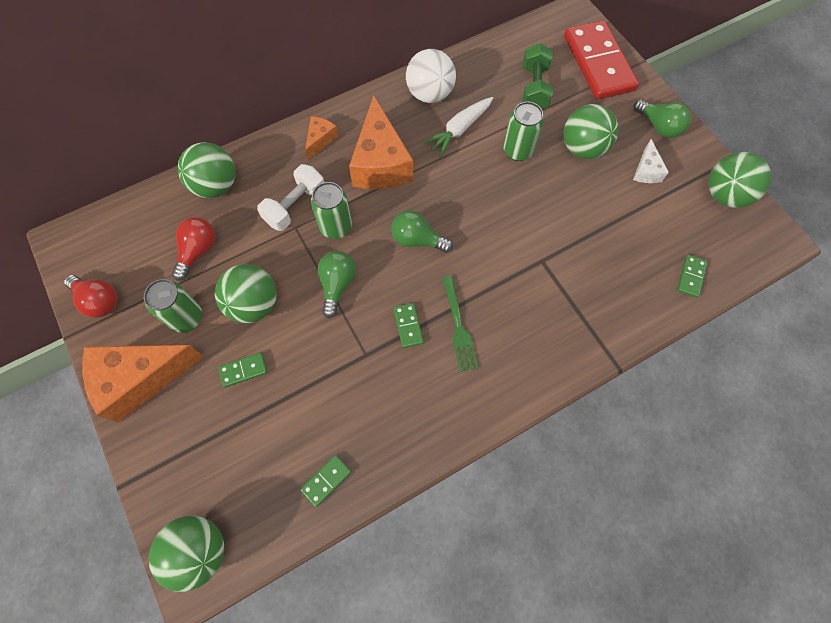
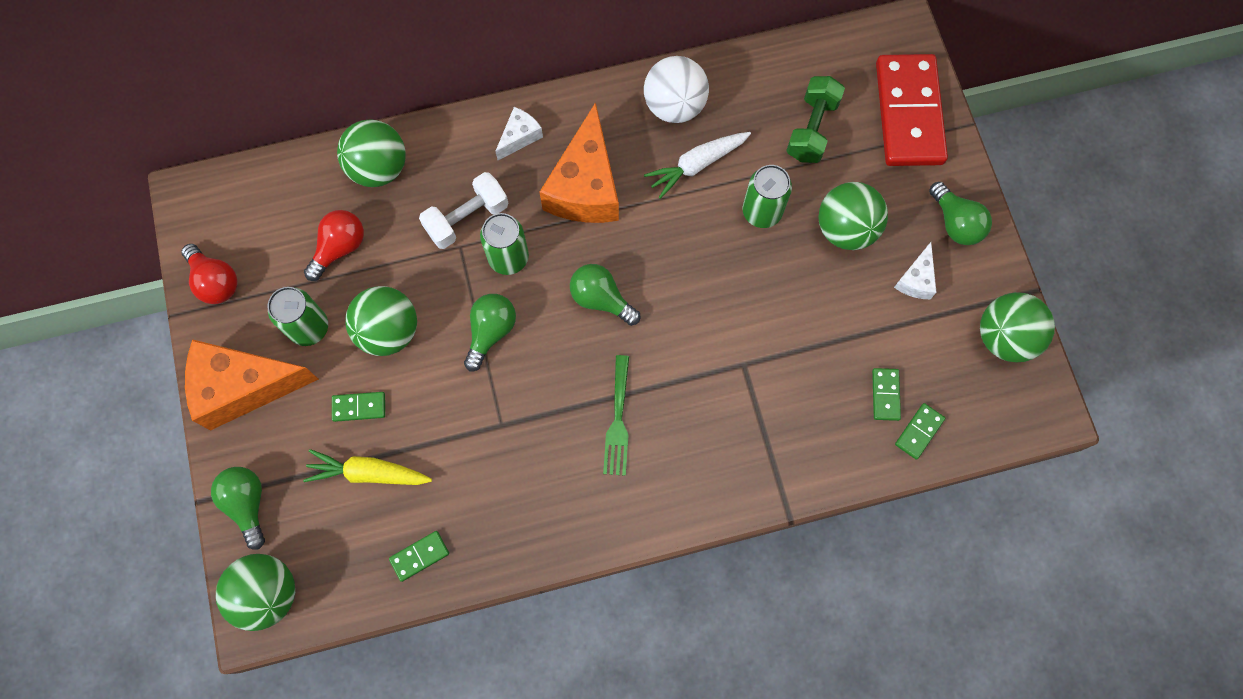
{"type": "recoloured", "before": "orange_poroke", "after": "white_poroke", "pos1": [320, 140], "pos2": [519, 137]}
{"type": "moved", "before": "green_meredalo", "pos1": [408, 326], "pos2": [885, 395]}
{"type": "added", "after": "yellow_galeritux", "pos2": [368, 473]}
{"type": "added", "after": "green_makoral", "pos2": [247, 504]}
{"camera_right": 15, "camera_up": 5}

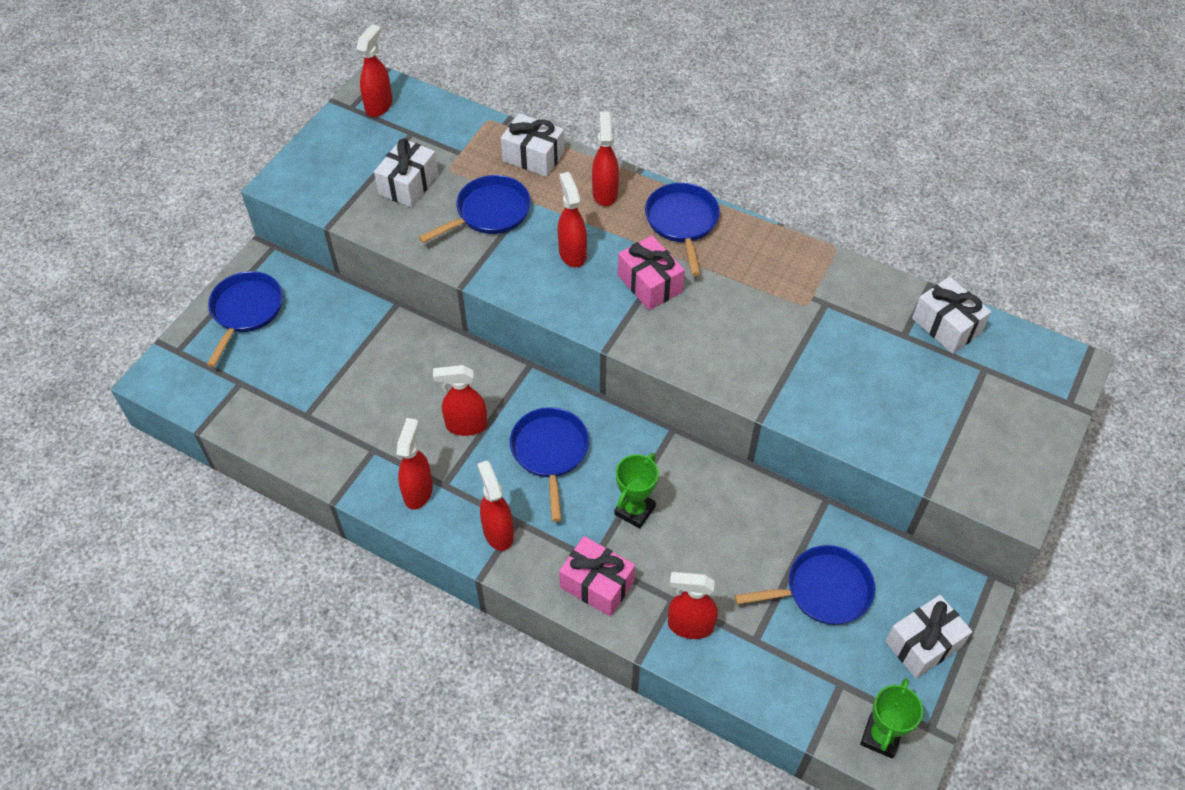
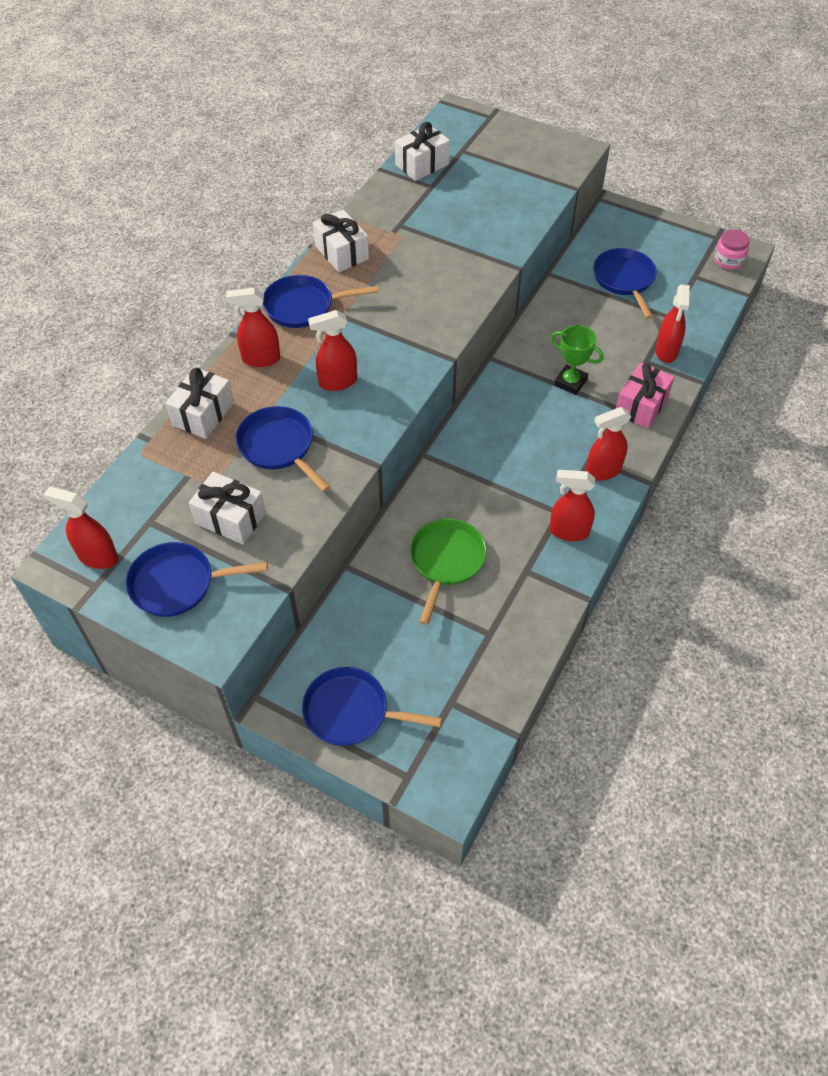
{"type": "removed", "before": "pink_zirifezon", "pos1": [649, 283]}
{"type": "removed", "before": "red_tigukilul", "pos1": [466, 425]}
{"type": "moved", "before": "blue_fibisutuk", "pos1": [550, 452], "pos2": [178, 584]}
{"type": "moved", "before": "white_zirifezon", "pos1": [923, 644], "pos2": [341, 252]}
{"type": "replaced", "before": "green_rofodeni", "after": "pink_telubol", "pos1": [881, 736], "pos2": [728, 260]}
{"type": "added", "after": "green_fibisutuk", "pos2": [446, 561]}
{"camera_right": -90, "camera_up": 0}

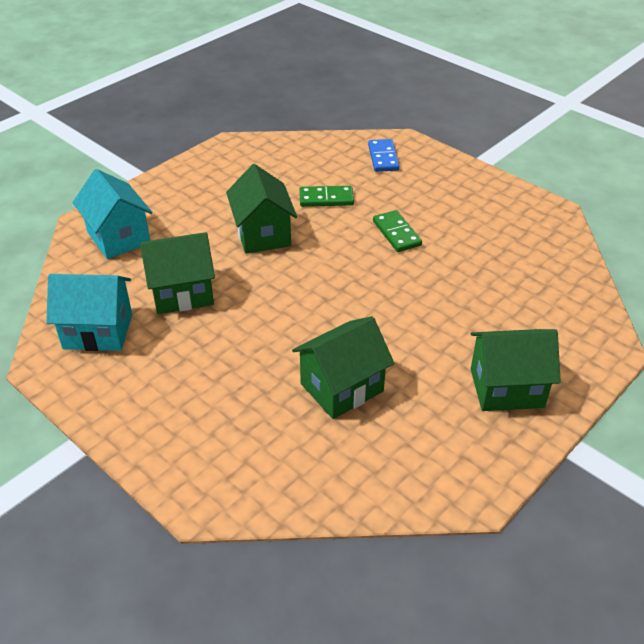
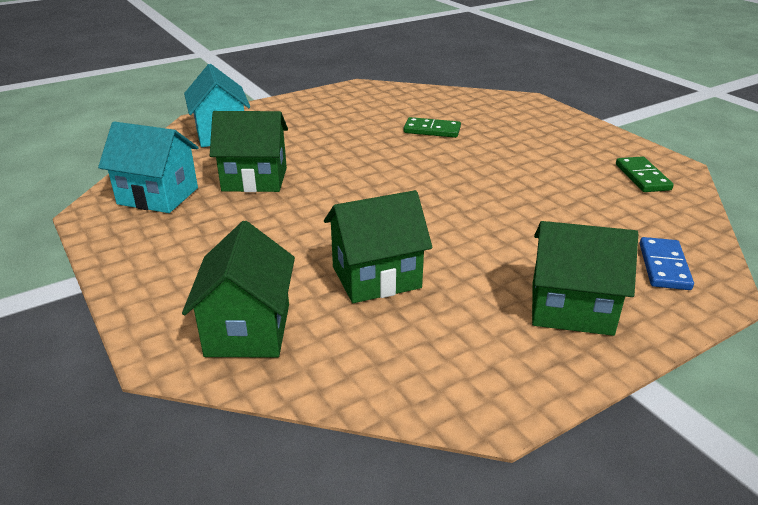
{"type": "moved", "before": "blue_meredalo", "pos1": [383, 157], "pos2": [664, 266]}
{"type": "moved", "before": "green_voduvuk", "pos1": [263, 234], "pos2": [248, 330]}
{"type": "moved", "before": "green_meredalo", "pos1": [396, 233], "pos2": [642, 177]}
{"camera_right": 15, "camera_up": -10}

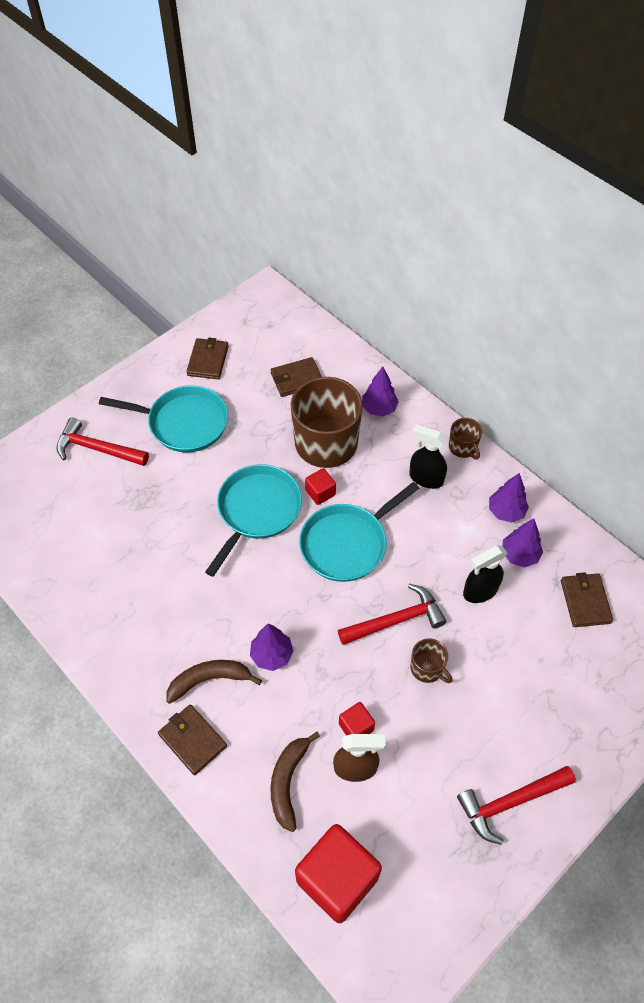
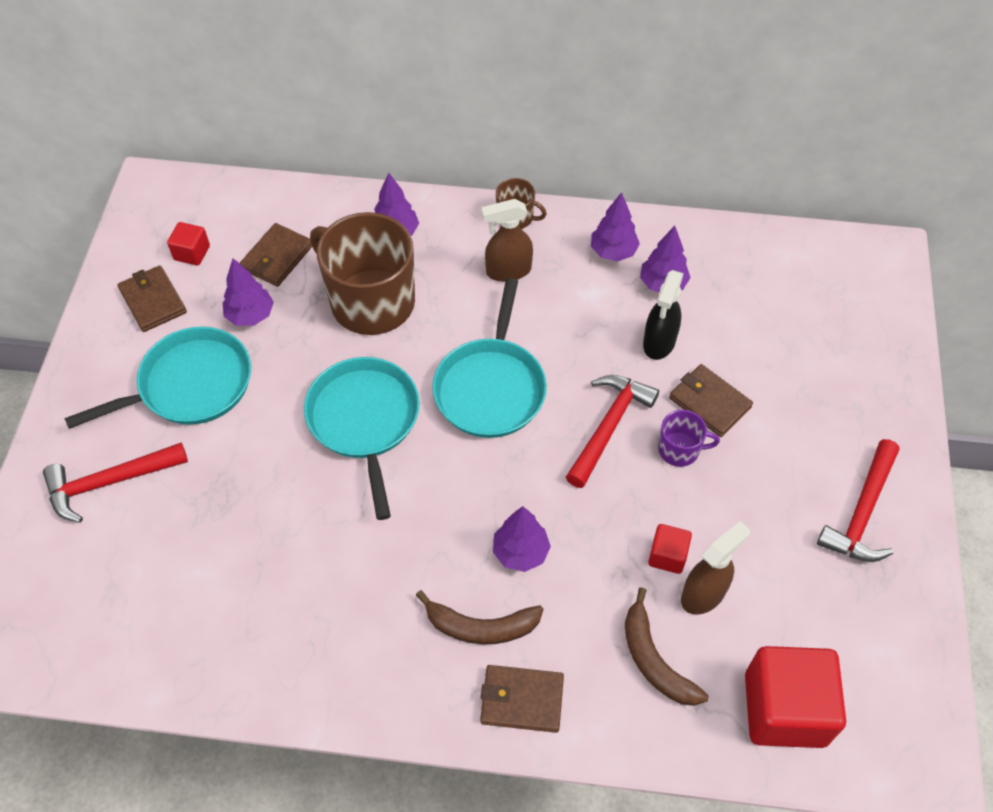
{"type": "recoloured", "before": "black_tigukilul", "after": "brown_tigukilul", "pos1": [425, 478], "pos2": [508, 271]}
{"type": "moved", "before": "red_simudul", "pos1": [320, 492], "pos2": [192, 253]}
{"type": "moved", "before": "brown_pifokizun", "pos1": [585, 601], "pos2": [709, 402]}
{"type": "recoloured", "before": "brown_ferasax", "after": "purple_ferasax", "pos1": [427, 668], "pos2": [680, 449]}
{"type": "turned", "before": "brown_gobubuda", "pos1": [209, 680], "pos2": [480, 627], "turn": -120}
{"type": "added", "after": "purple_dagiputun", "pos2": [250, 315]}
{"camera_right": -40, "camera_up": 0}

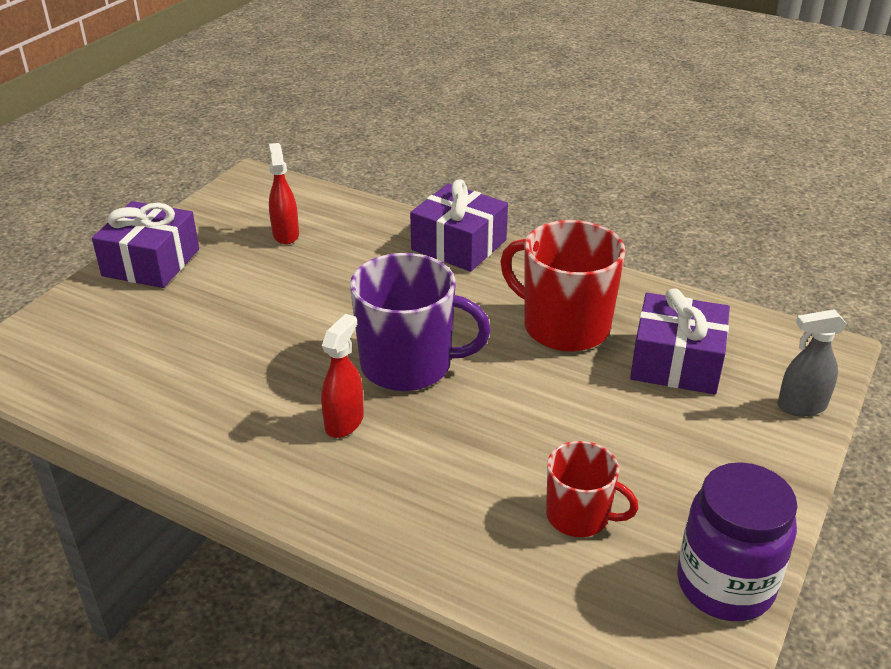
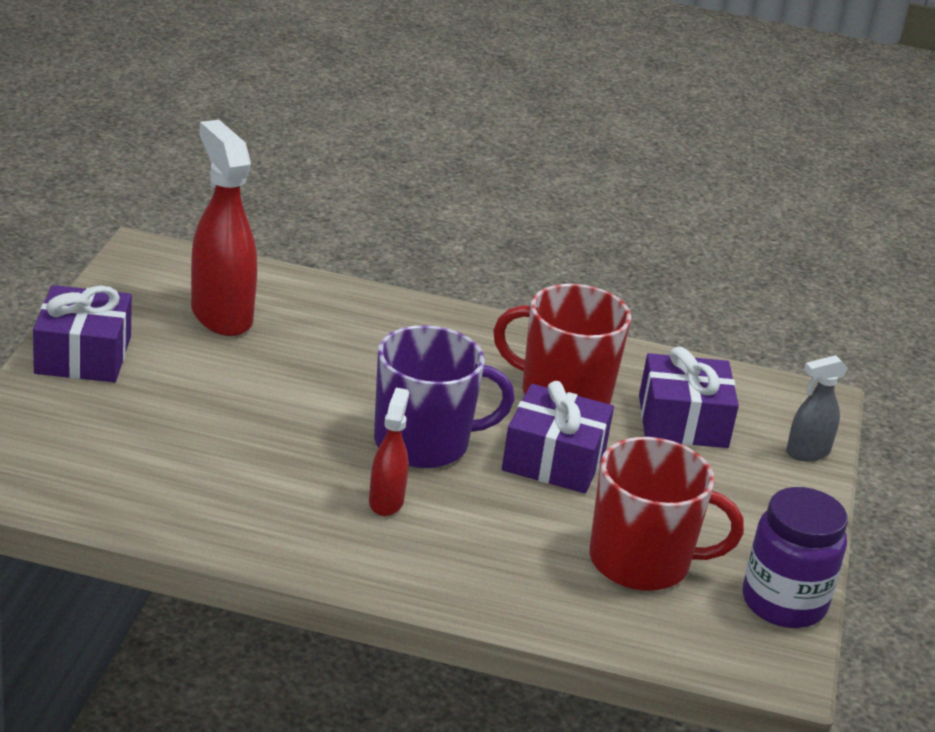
{"type": "resized", "before": "red_tigukilul", "pos1": [285, 234], "pos2": [221, 315], "scale": 1.86}
{"type": "moved", "before": "purple_zirifezon", "pos1": [459, 245], "pos2": [554, 459]}
{"type": "resized", "before": "red_ferasax", "pos1": [579, 516], "pos2": [642, 562], "scale": 1.71}
{"camera_right": -20, "camera_up": -5}

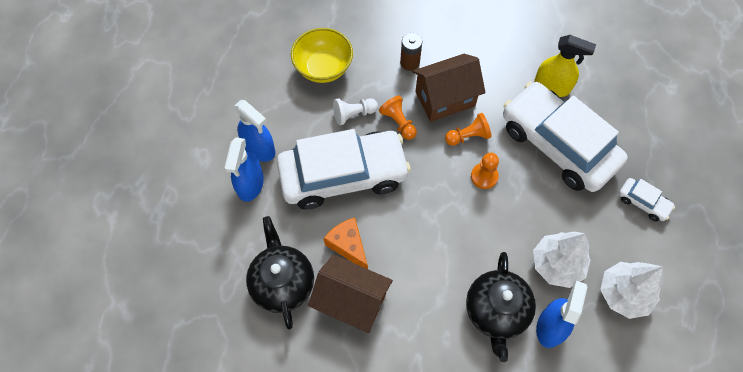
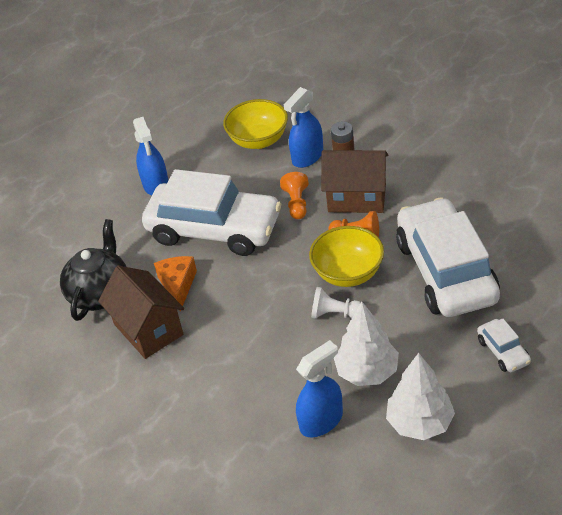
{"type": "removed", "before": "yellow_tigukilul", "pos1": [552, 87]}
{"type": "moved", "before": "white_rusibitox", "pos1": [353, 114], "pos2": [335, 314]}
{"type": "moved", "before": "blue_tigukilul", "pos1": [250, 184], "pos2": [307, 157]}
{"type": "replaced", "before": "orange_rusibitox", "after": "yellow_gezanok", "pos1": [484, 176], "pos2": [348, 273]}
{"type": "removed", "before": "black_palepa", "pos1": [496, 311]}
{"camera_right": 35, "camera_up": -20}

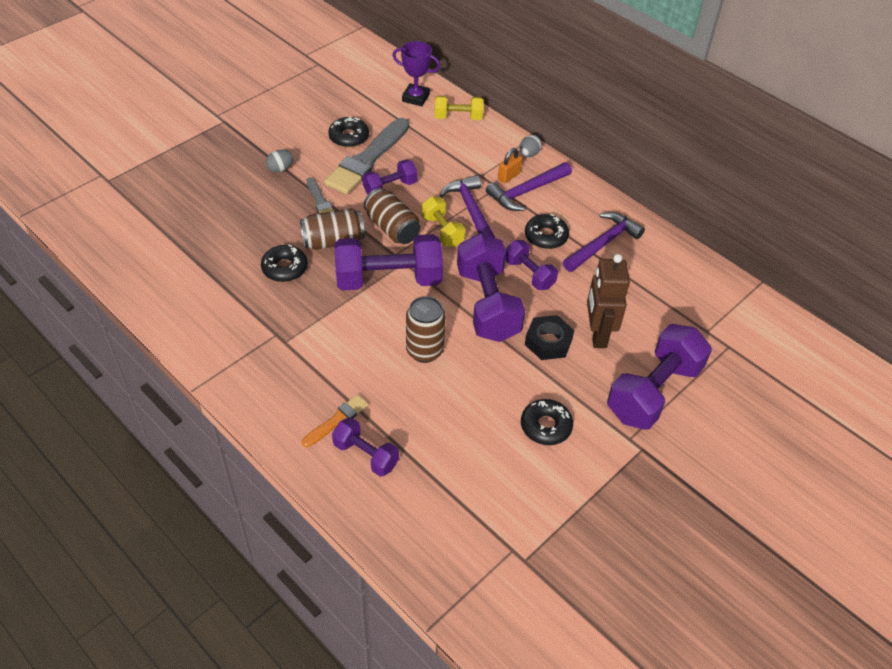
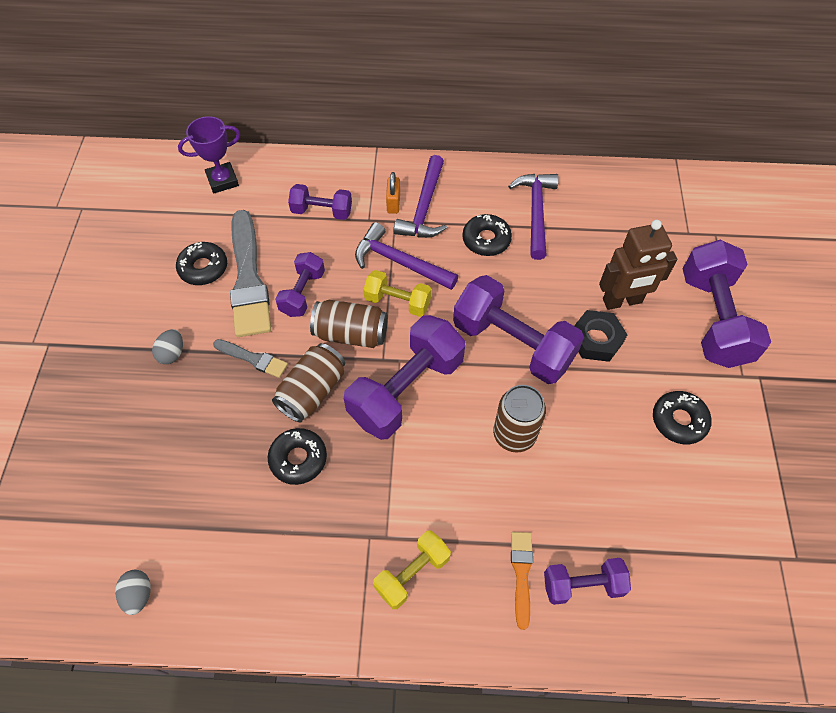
{"type": "moved", "before": "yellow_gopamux", "pos1": [458, 117], "pos2": [412, 573]}
{"type": "moved", "before": "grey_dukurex", "pos1": [529, 154], "pos2": [138, 595]}
{"type": "moved", "before": "purple_gopamux", "pos1": [529, 274], "pos2": [322, 211]}
{"type": "turned", "before": "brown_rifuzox", "pos1": [597, 334], "pos2": [622, 301], "turn": -60}
{"camera_right": -40, "camera_up": 10}

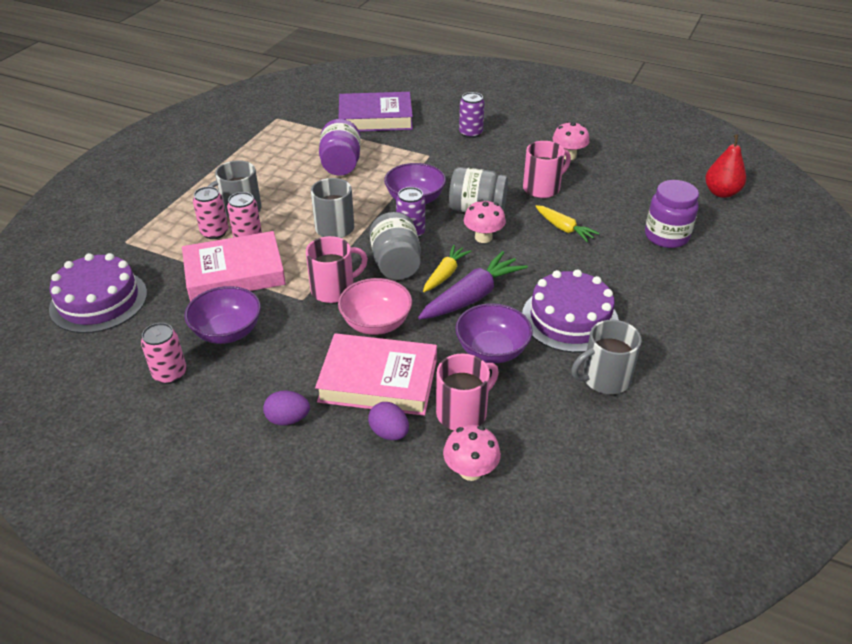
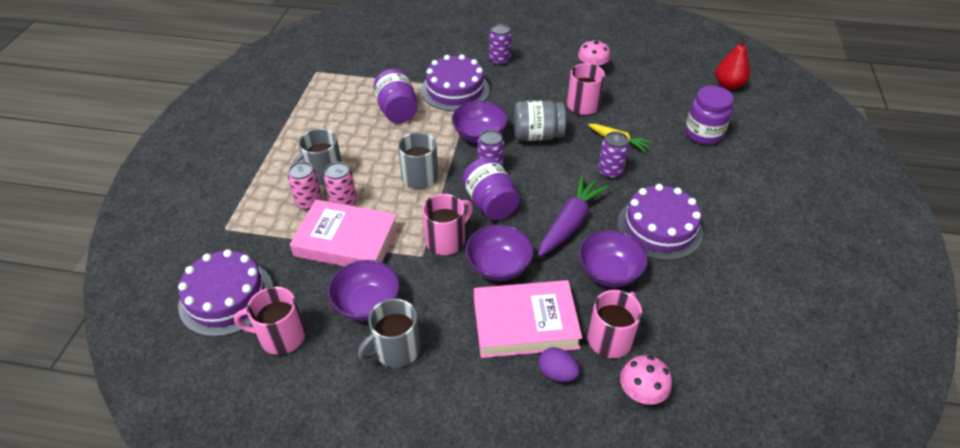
{"type": "removed", "before": "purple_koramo", "pos1": [375, 118]}
{"type": "removed", "before": "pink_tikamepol", "pos1": [483, 237]}
{"type": "recoloured", "before": "grey_telubol", "after": "purple_telubol", "pos1": [396, 264], "pos2": [490, 203]}
{"type": "turned", "before": "pink_koramo", "pos1": [234, 272], "pos2": [346, 241], "turn": 45}
{"type": "removed", "before": "yellow_galeritux", "pos1": [445, 274]}
{"type": "recoloured", "before": "pink_gezanok", "after": "purple_gezanok", "pos1": [376, 323], "pos2": [498, 266]}
{"type": "moved", "before": "grey_ferasax", "pos1": [604, 378], "pos2": [396, 350]}
{"type": "removed", "before": "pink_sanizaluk", "pos1": [170, 374]}
{"type": "removed", "before": "purple_dukurex", "pos1": [288, 419]}
{"type": "added", "after": "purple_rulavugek", "pos2": [455, 89]}
{"type": "added", "after": "purple_sanizaluk", "pos2": [610, 171]}
{"type": "added", "after": "pink_ferasax", "pos2": [281, 336]}
{"camera_right": -15, "camera_up": 5}

